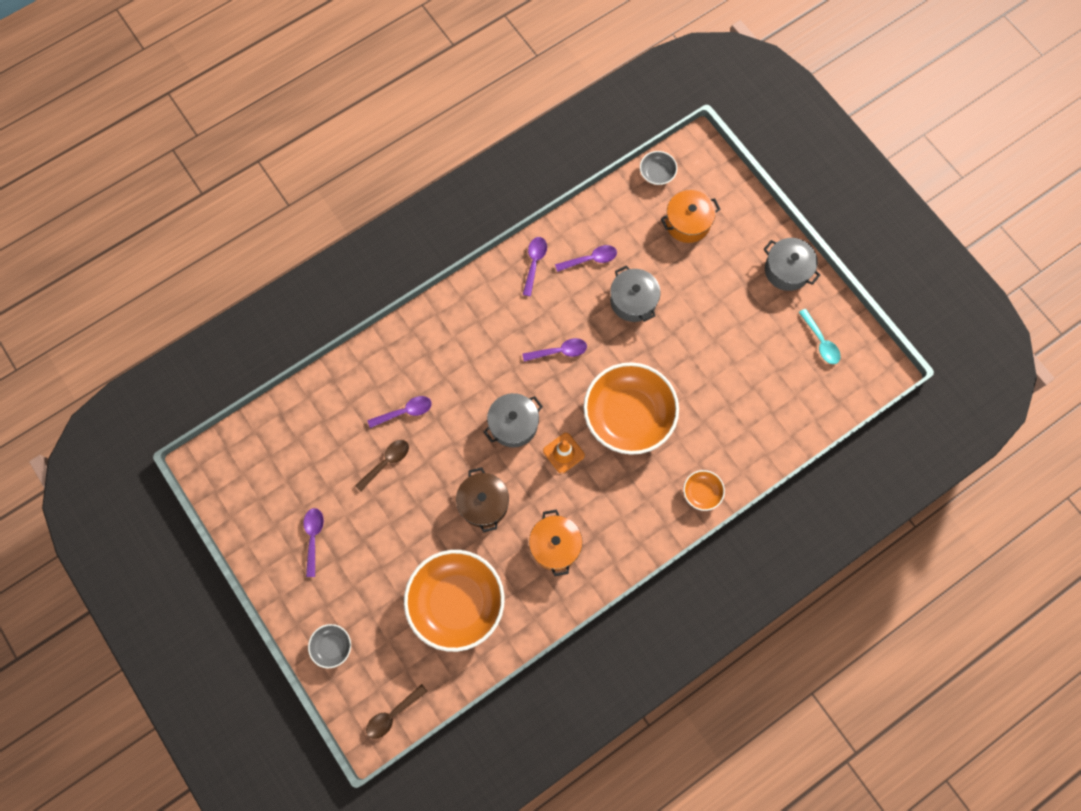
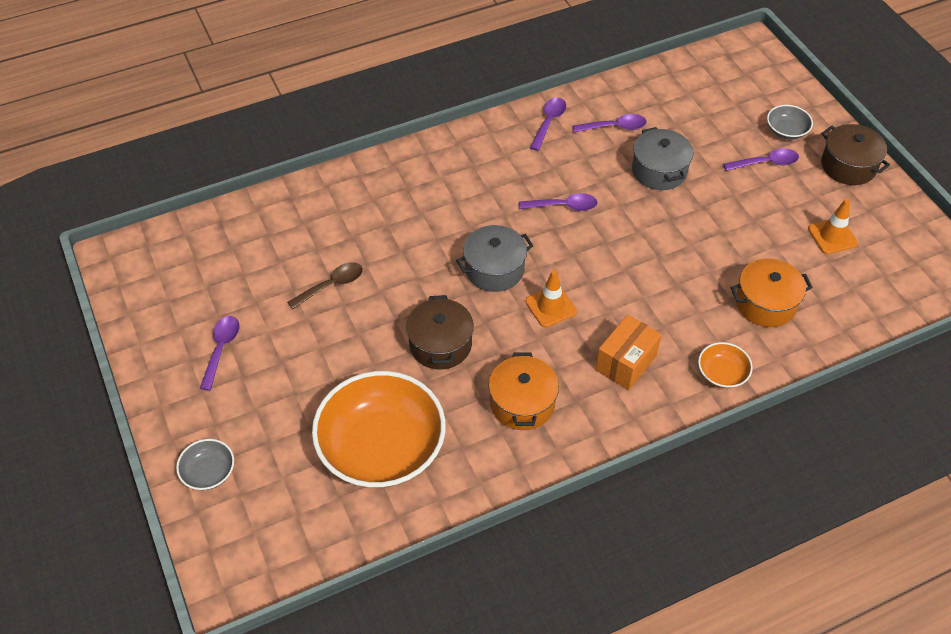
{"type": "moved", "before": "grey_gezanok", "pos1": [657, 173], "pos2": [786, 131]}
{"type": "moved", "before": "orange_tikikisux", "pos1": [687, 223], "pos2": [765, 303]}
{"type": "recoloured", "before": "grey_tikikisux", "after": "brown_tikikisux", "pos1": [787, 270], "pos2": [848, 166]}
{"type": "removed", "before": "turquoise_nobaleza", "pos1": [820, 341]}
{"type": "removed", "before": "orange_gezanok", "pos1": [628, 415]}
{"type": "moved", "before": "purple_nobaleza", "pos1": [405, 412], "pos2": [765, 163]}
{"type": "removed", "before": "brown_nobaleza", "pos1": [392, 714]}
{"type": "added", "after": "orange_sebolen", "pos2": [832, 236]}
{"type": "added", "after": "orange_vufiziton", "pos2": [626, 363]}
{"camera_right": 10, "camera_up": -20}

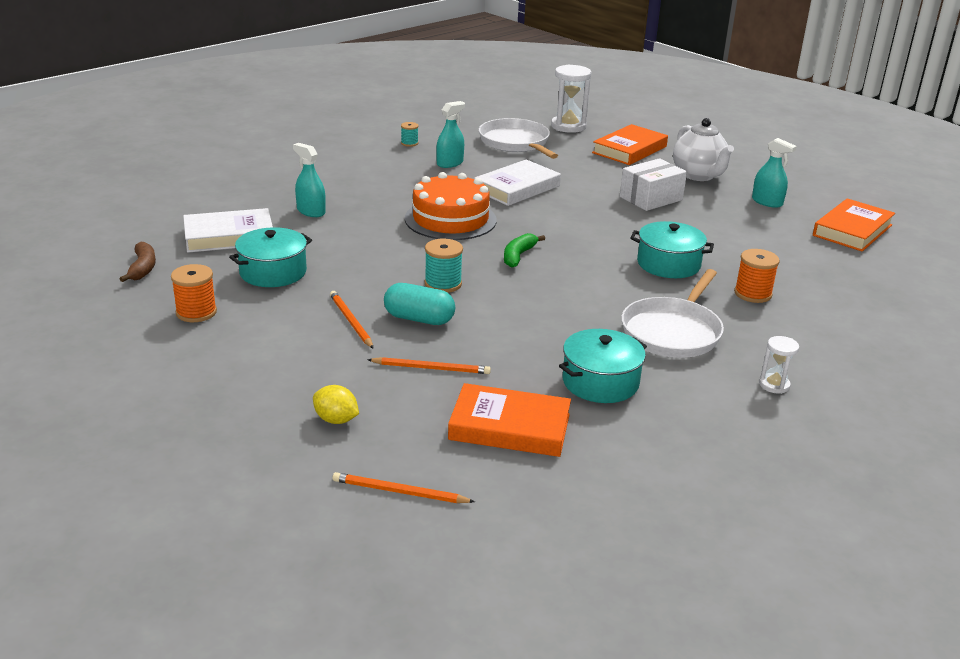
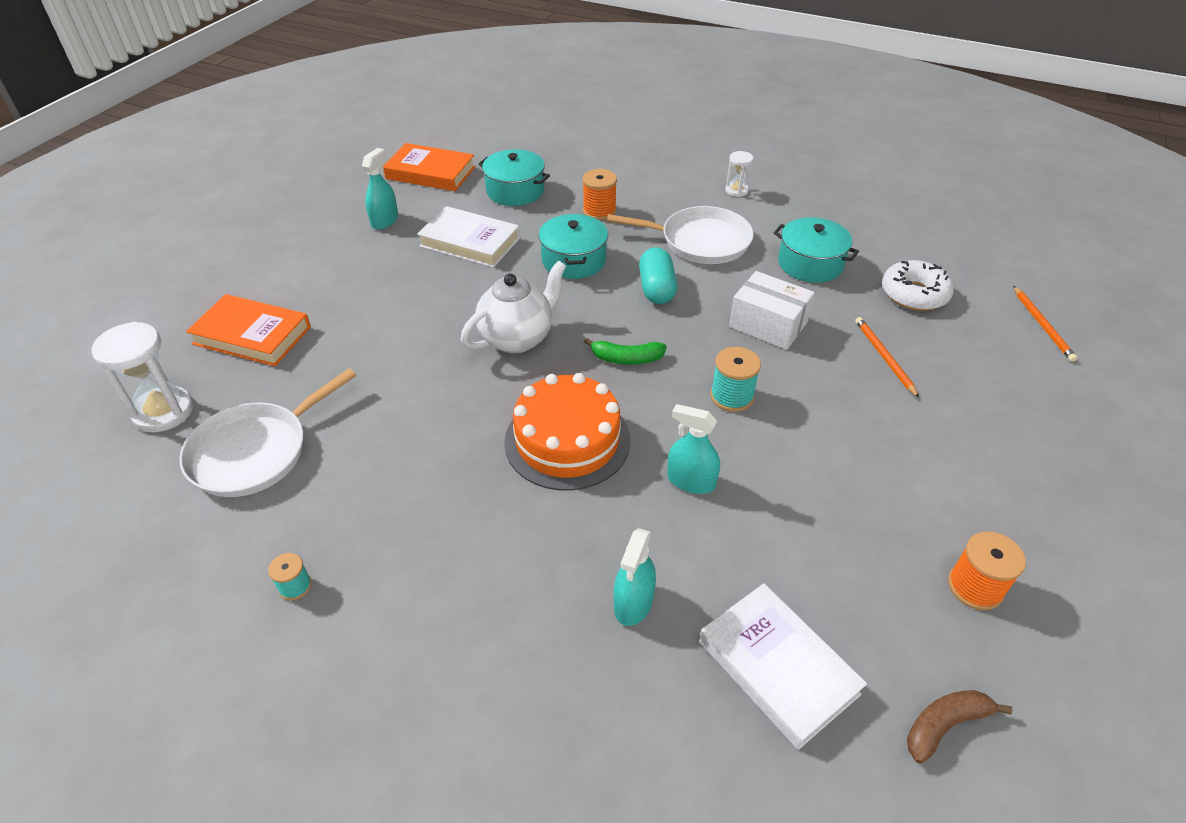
{"type": "moved", "before": "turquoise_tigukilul", "pos1": [450, 163], "pos2": [691, 481]}
{"type": "moved", "before": "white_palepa", "pos1": [699, 175], "pos2": [517, 338]}
{"type": "moved", "before": "white_vufiziton", "pos1": [651, 198], "pos2": [768, 325]}
{"type": "moved", "before": "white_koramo", "pos1": [517, 188], "pos2": [470, 242]}
{"type": "moved", "before": "turquoise_tikikisux", "pos1": [273, 272], "pos2": [515, 191]}
{"type": "moved", "before": "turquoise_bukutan", "pos1": [419, 319], "pos2": [656, 289]}
{"type": "removed", "before": "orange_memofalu", "pos1": [351, 321]}
{"type": "replaced", "before": "orange_koramo", "after": "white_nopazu", "pos1": [509, 427], "pos2": [914, 294]}
{"type": "removed", "before": "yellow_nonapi", "pos1": [336, 420]}
{"camera_right": -110, "camera_up": 15}

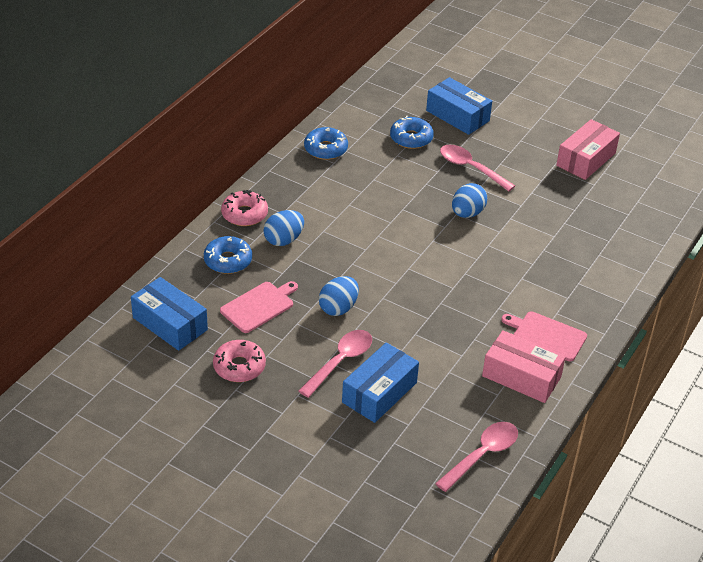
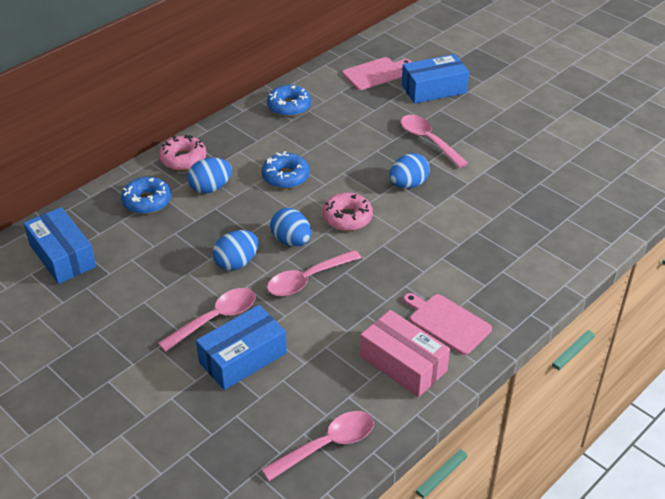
{"type": "turned", "before": "blue_vufiziton", "pos1": [457, 116], "pos2": [434, 89], "turn": -75}
{"type": "moved", "before": "blue_nopazu", "pos1": [411, 138], "pos2": [285, 177]}
{"type": "removed", "before": "pink_vufiziton", "pos1": [586, 159]}
{"type": "moved", "before": "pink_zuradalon", "pos1": [259, 306], "pos2": [375, 73]}
{"type": "moved", "before": "pink_nopazu", "pos1": [239, 366], "pos2": [347, 218]}
{"type": "added", "after": "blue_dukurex", "pos2": [291, 241]}
{"type": "added", "after": "pink_nobaleza", "pos2": [307, 279]}
{"camera_right": 15, "camera_up": 0}

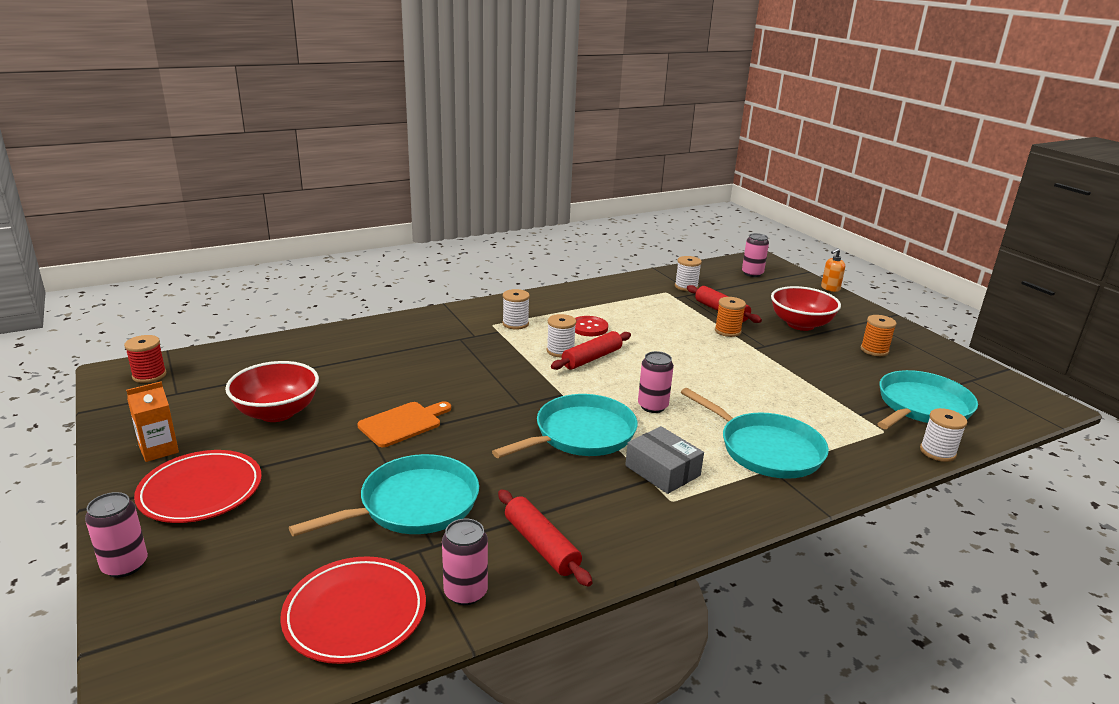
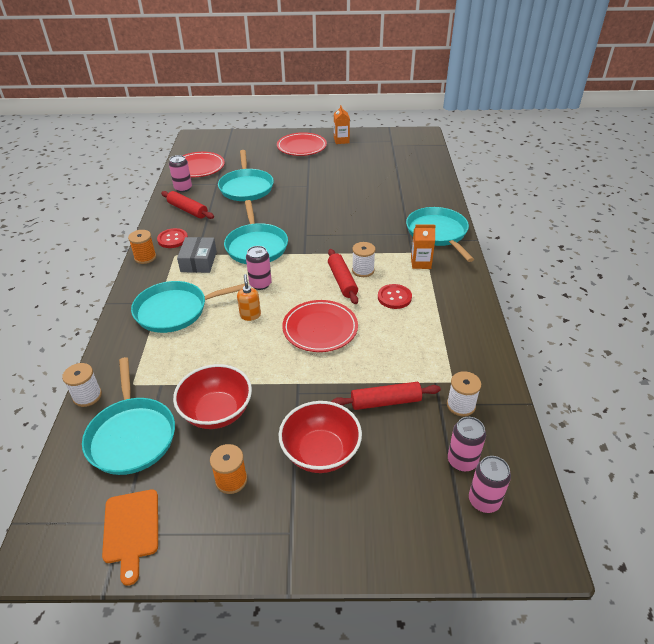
{"type": "moved", "before": "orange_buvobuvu", "pos1": [830, 288], "pos2": [250, 315]}
{"type": "replaced", "before": "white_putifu", "after": "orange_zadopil", "pos1": [515, 324], "pos2": [420, 263]}
{"type": "moved", "before": "orange_putifu", "pos1": [727, 331], "pos2": [145, 257]}
{"type": "removed", "before": "red_putifu", "pos1": [149, 375]}
{"type": "moved", "before": "red_gezanok", "pos1": [277, 412], "pos2": [217, 412]}
{"type": "moved", "before": "orange_zuradalon", "pos1": [403, 423], "pos2": [131, 529]}
{"type": "turned", "before": "grey_vufiziton", "pos1": [662, 470], "pos2": [198, 261], "turn": -75}
{"type": "turned", "before": "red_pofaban", "pos1": [541, 545], "pos2": [188, 210], "turn": 45}
{"type": "moved", "before": "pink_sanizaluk", "pos1": [125, 565], "pos2": [462, 461]}
{"type": "added", "after": "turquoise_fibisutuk", "pos2": [438, 233]}
{"type": "added", "after": "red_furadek", "pos2": [172, 239]}
{"type": "added", "after": "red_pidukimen", "pos2": [320, 328]}
{"camera_right": 120, "camera_up": 15}

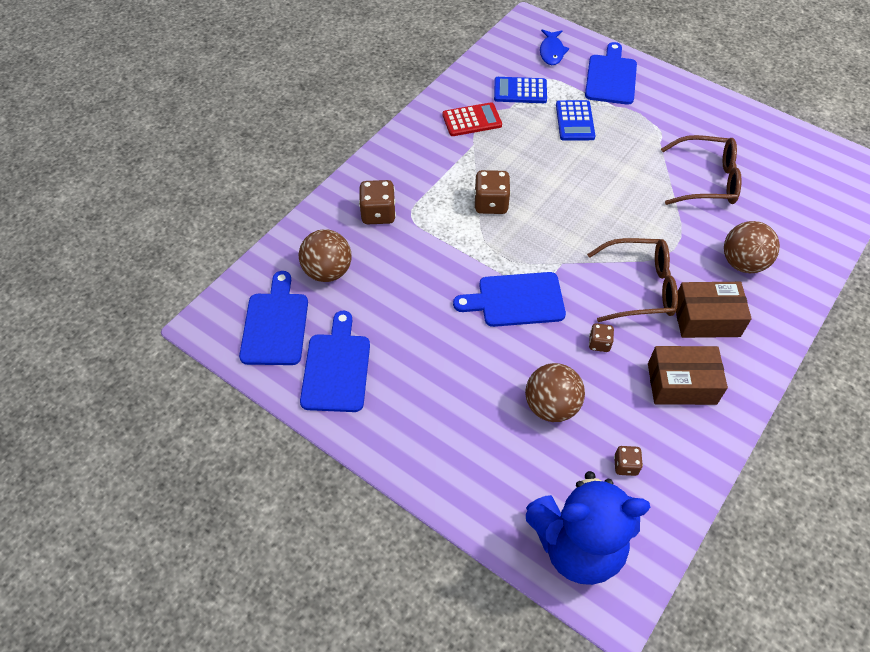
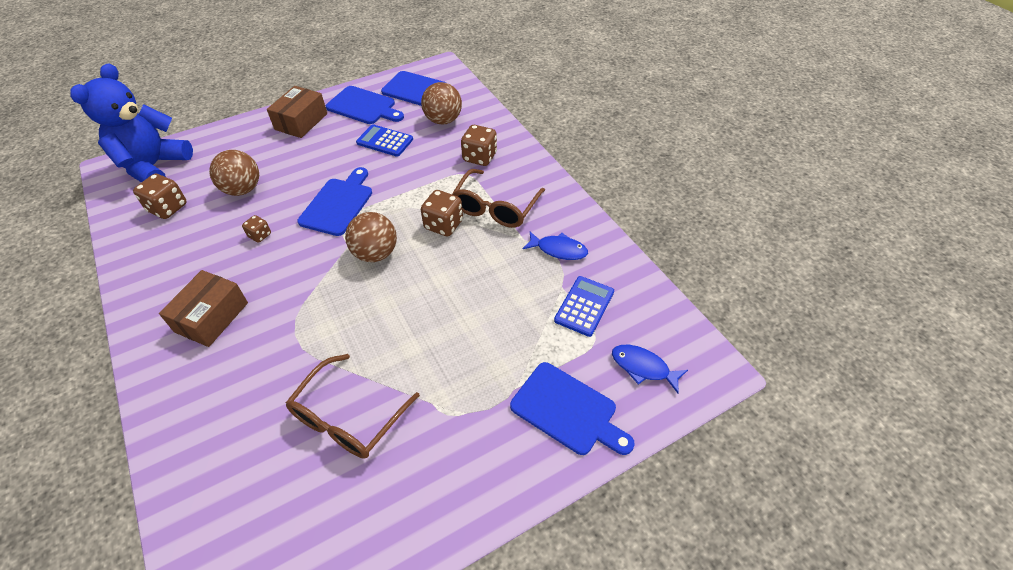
{"type": "moved", "before": "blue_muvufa", "pos1": [575, 121], "pos2": [385, 141]}
{"type": "replaced", "before": "red_muvufa", "after": "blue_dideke", "pos1": [472, 120], "pos2": [558, 250]}
{"type": "moved", "before": "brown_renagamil", "pos1": [742, 263], "pos2": [375, 253]}
{"type": "moved", "before": "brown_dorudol", "pos1": [640, 287], "pos2": [495, 208]}
{"type": "moved", "before": "brown_vufiziton", "pos1": [681, 384], "pos2": [301, 121]}
{"type": "resized", "before": "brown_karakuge", "pos1": [625, 465], "pos2": [168, 208], "scale": 1.74}
{"camera_right": 115, "camera_up": -5}

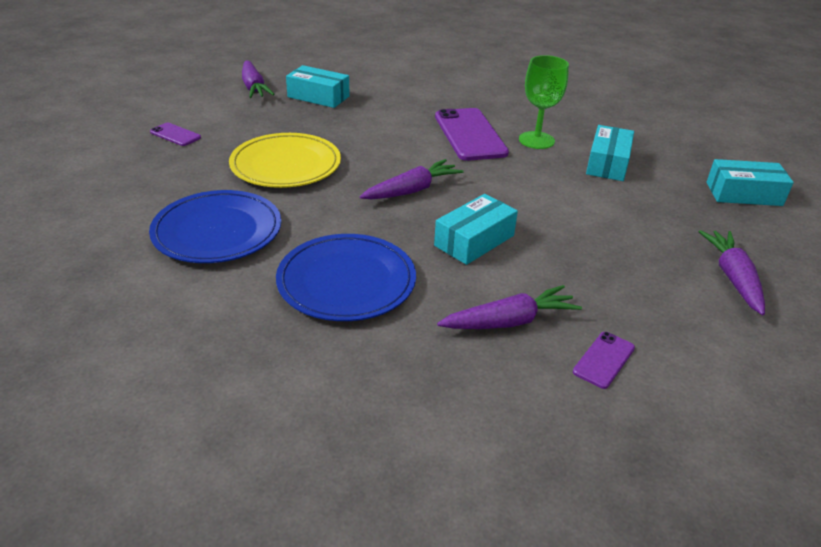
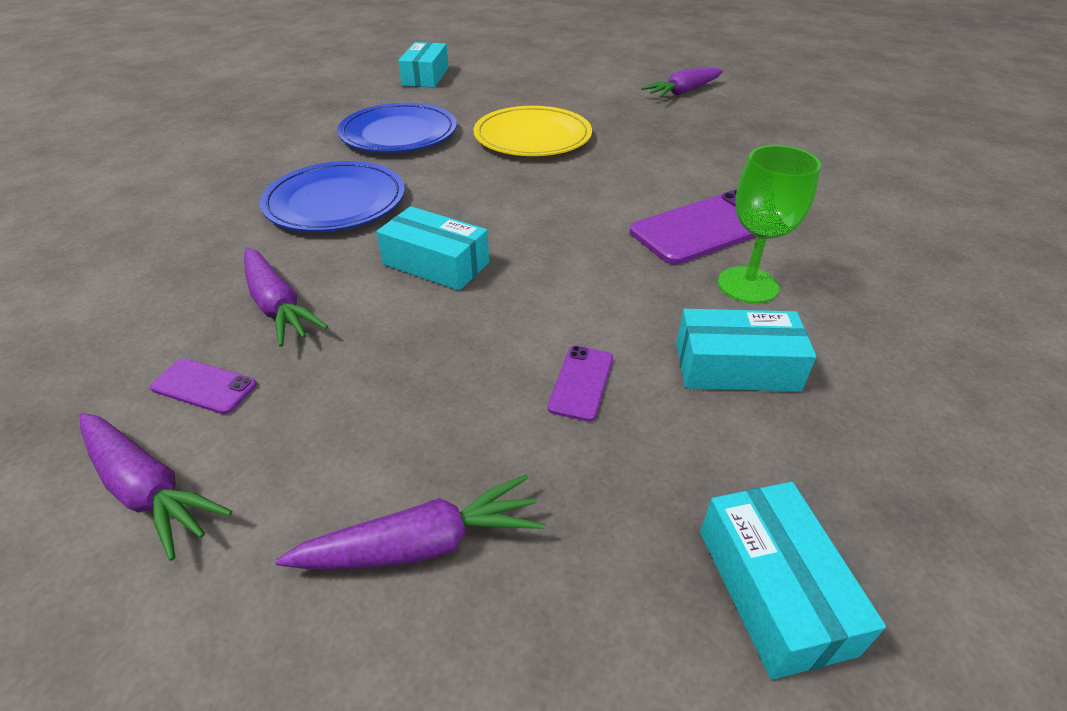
{"type": "moved", "before": "turquoise_vufiziton", "pos1": [318, 97], "pos2": [425, 76]}
{"type": "moved", "before": "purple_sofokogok", "pos1": [175, 135], "pos2": [581, 382]}
{"type": "moved", "before": "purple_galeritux", "pos1": [412, 190], "pos2": [147, 489]}
{"camera_right": 75, "camera_up": 5}

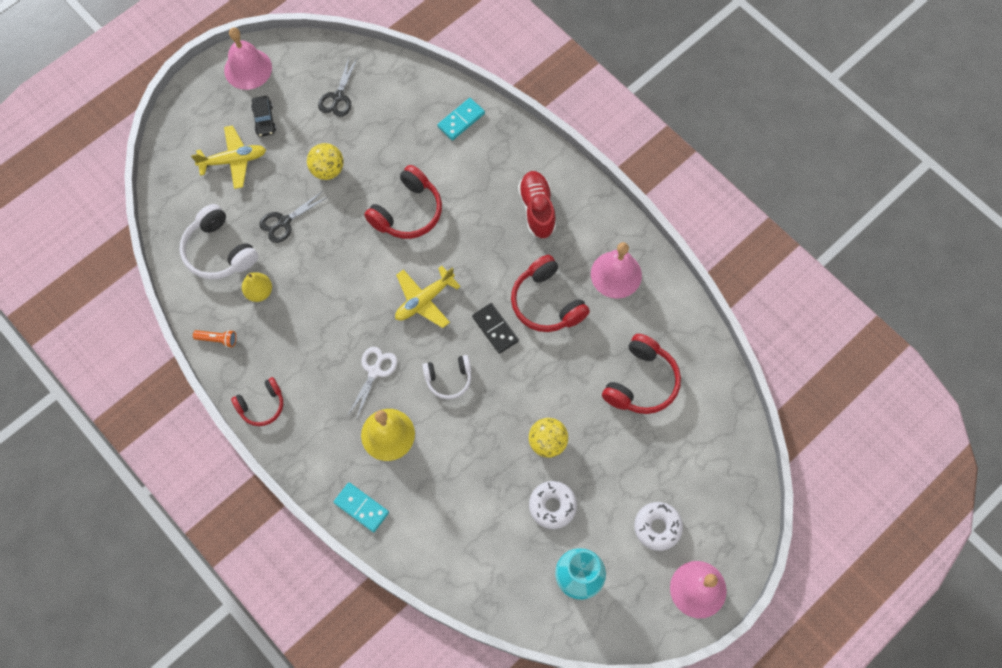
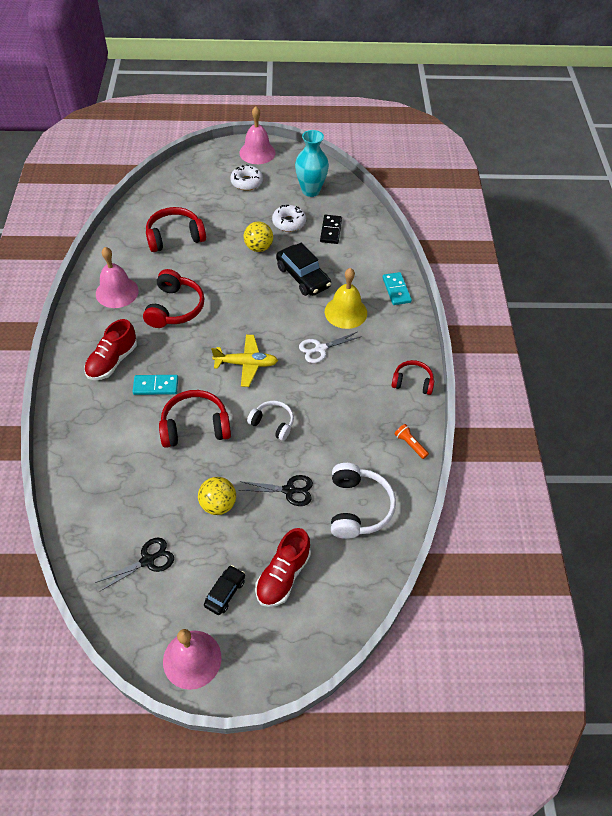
{"type": "moved", "before": "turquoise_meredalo", "pos1": [461, 120], "pos2": [156, 386]}
{"type": "replaced", "before": "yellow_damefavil", "after": "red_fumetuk", "pos1": [233, 160], "pos2": [283, 575]}
{"type": "removed", "before": "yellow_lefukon", "pos1": [259, 292]}
{"type": "moved", "before": "black_meredalo", "pos1": [495, 329], "pos2": [331, 230]}
{"type": "moved", "before": "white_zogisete", "pos1": [448, 379], "pos2": [273, 423]}
{"type": "added", "after": "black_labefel", "pos2": [303, 277]}
{"camera_right": -140, "camera_up": -15}

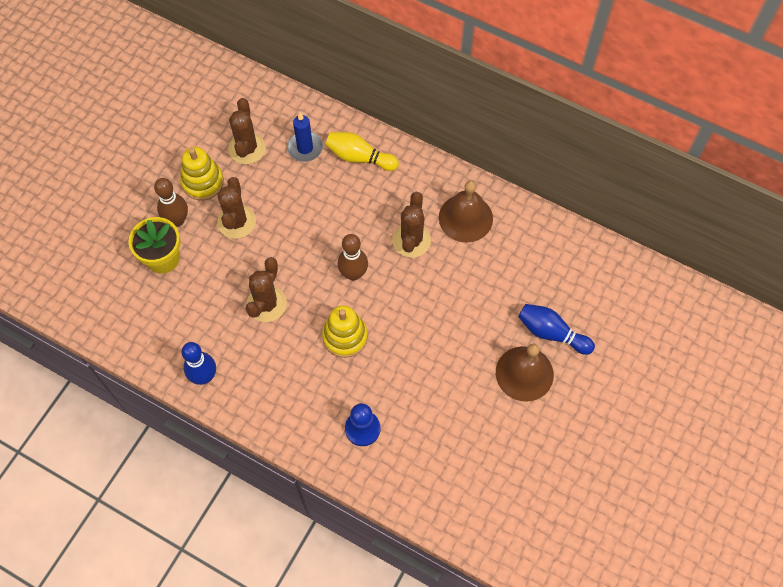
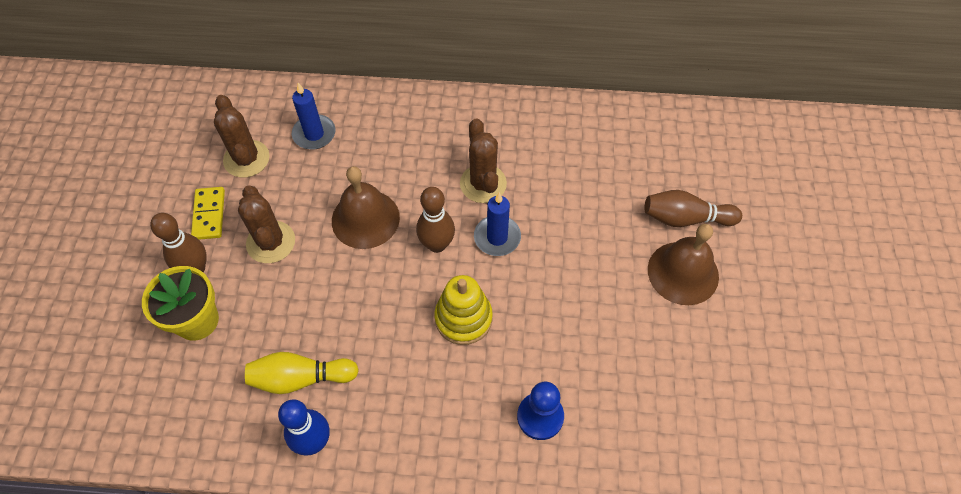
{"type": "moved", "before": "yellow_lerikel", "pos1": [359, 157], "pos2": [300, 378]}
{"type": "replaced", "before": "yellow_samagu", "after": "yellow_meredalo", "pos1": [202, 182], "pos2": [209, 214]}
{"type": "moved", "before": "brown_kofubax", "pos1": [465, 218], "pos2": [365, 219]}
{"type": "removed", "before": "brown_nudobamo", "pos1": [266, 304]}
{"type": "recoloured", "before": "blue_lerikel", "after": "brown_lerikel", "pos1": [551, 333], "pos2": [685, 218]}
{"type": "added", "after": "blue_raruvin", "pos2": [497, 237]}
{"camera_right": -25, "camera_up": -5}

